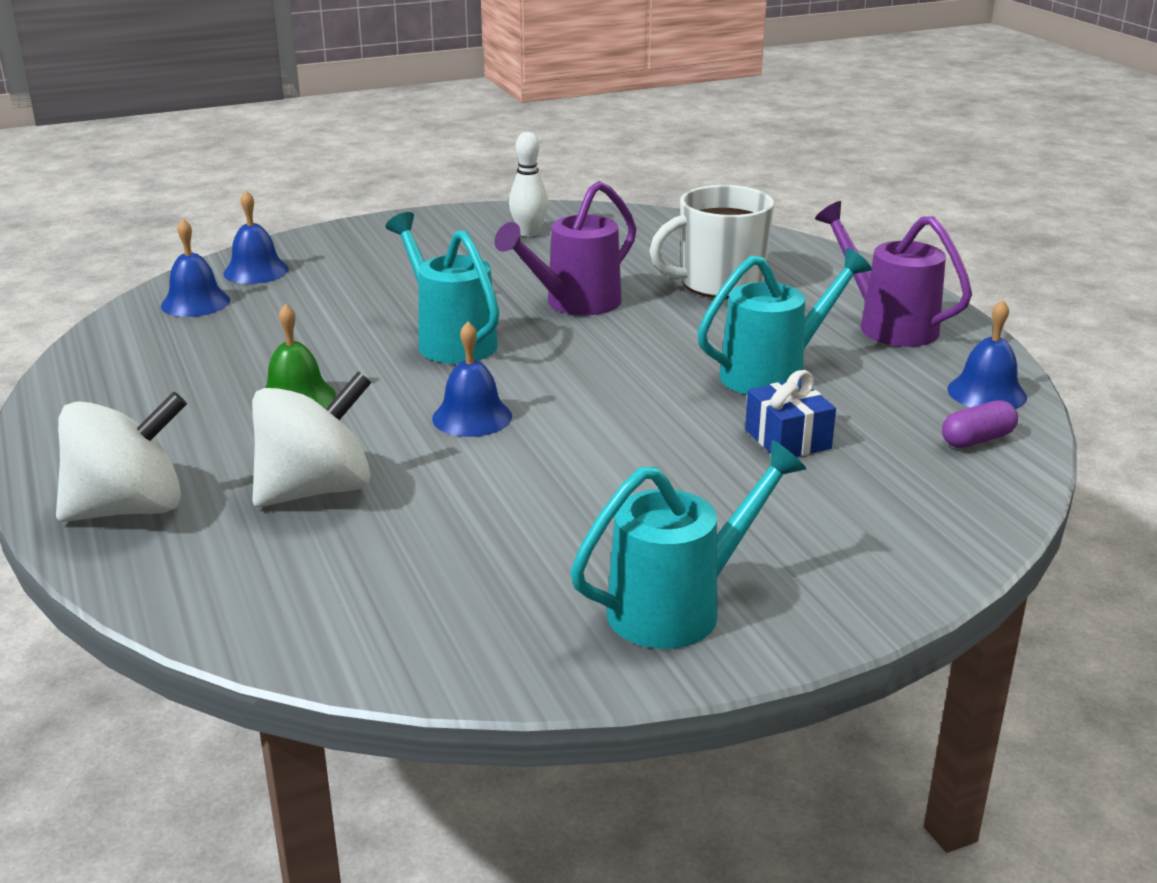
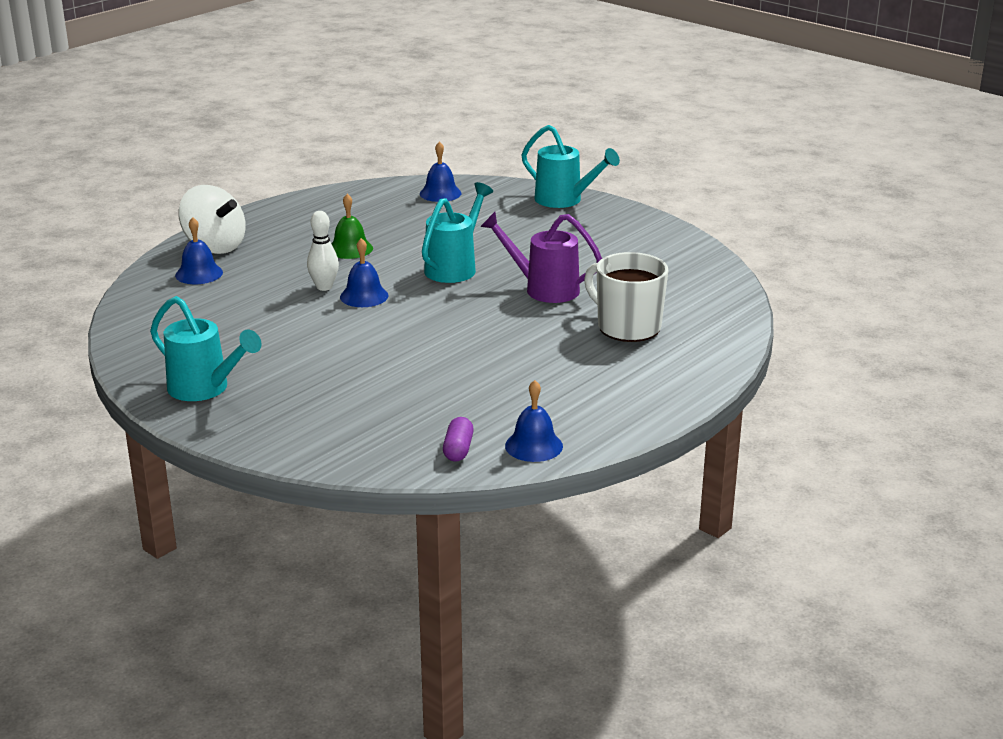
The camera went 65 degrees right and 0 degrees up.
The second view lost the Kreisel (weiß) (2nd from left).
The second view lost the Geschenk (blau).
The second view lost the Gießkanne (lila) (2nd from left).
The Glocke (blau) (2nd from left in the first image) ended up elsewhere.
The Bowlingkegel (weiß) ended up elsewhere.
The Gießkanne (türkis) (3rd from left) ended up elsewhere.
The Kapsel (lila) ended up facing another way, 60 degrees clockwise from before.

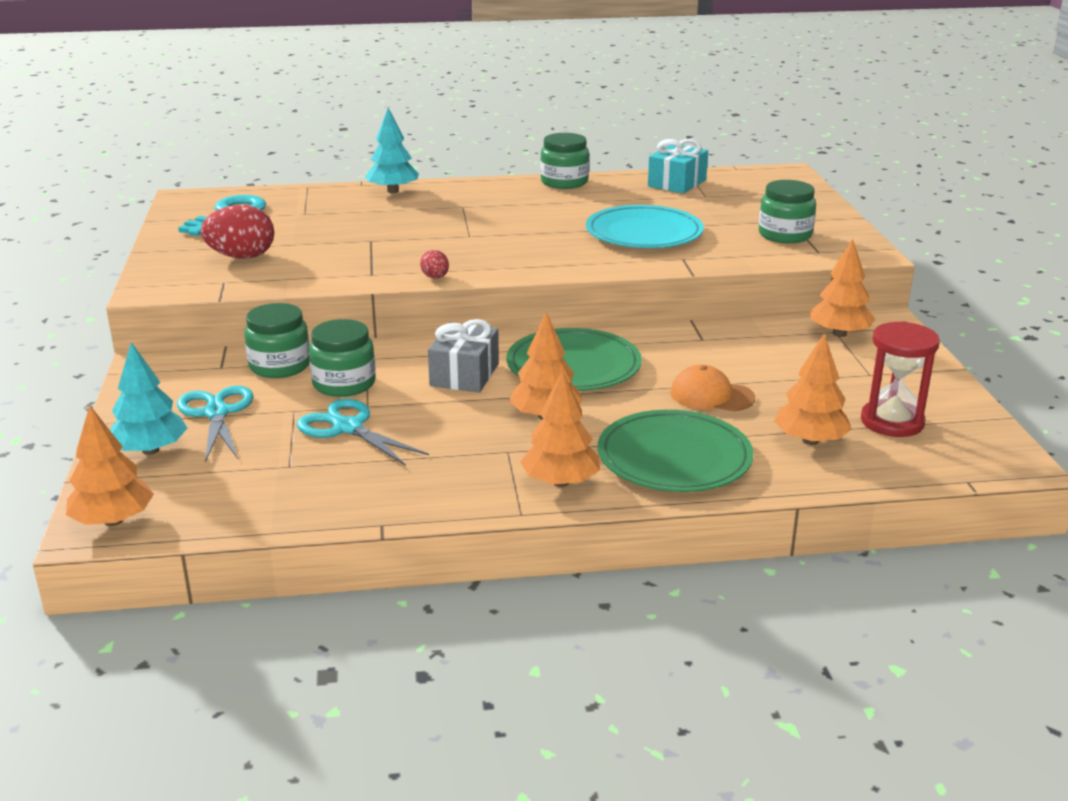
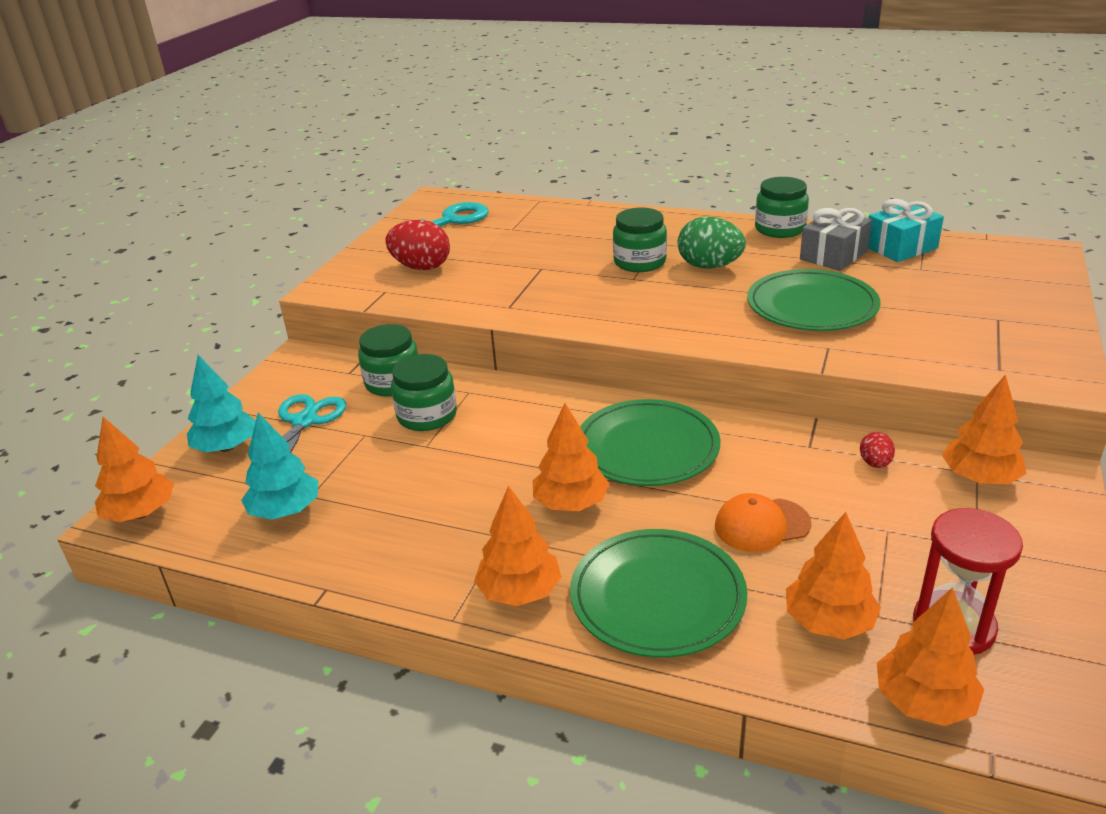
The camera went 30 degrees right and 5 degrees up.
The second view lost the Schere (türkis) (2nd from left).
The second view gained the Ei (grün).
The second view gained the Baum (orange) (5th from left).
The Baum (türkis) (2nd from left) ended up elsewhere.
The Ei (rot) (2nd from left) ended up elsewhere.
The Geschenk (grau) ended up elsewhere.
The Einmachglas (grün) (4th from left in the first image) ended up elsewhere.
What was the Teller (türkis) turned into the Teller (grün) (3rd from left).
The Kappe (orange) ended up facing another way, 60 degrees counterclockwise from before.

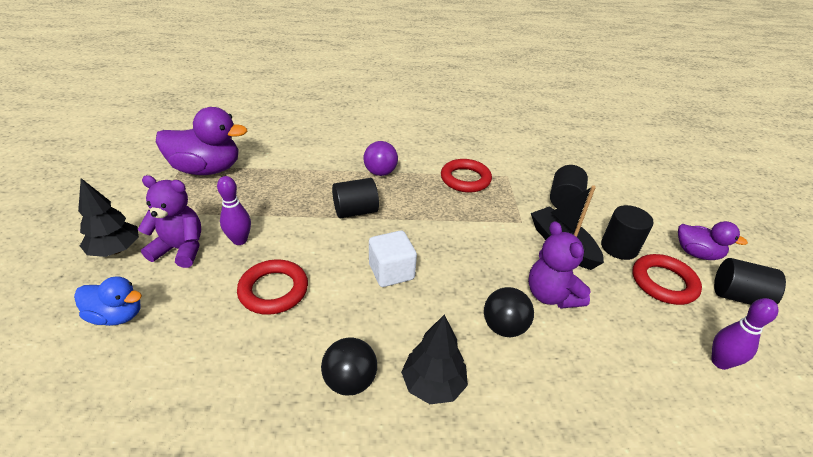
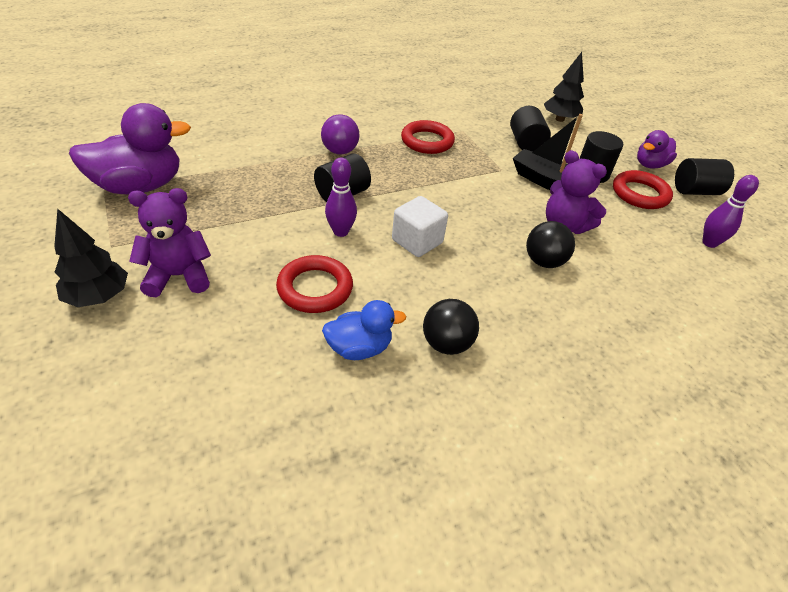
The camera went 25 degrees left and 5 degrees up.
The Ente (blau) ended up elsewhere.
The Bowlingkegel (lila) (1st from left) ended up elsewhere.
The Baum (schwarz) (2nd from left) ended up elsewhere.
The Ente (lila) (2nd from left) ended up facing another way, 135 degrees clockwise from before.

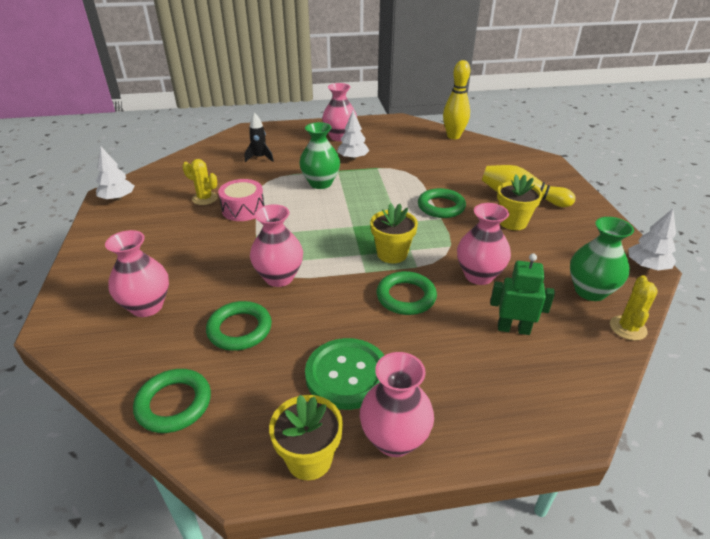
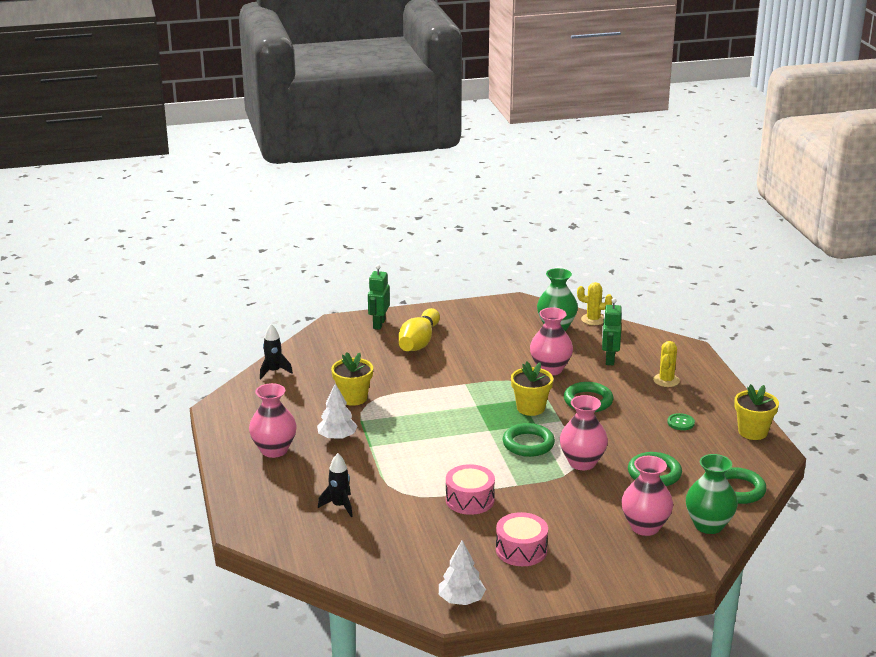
The camera went 95 degrees left and 10 degrees down.
The second view lost the Vase (rosa) (4th from left).
The second view lost the Baum (weiß) (3rd from left).
The second view gained the Roboter (grün) (1st from left).
The second view gained the Trommel (rosa) (2nd from left).
The Kaktus (gelb) (1st from left in the first image) ended up elsewhere.
The Vase (grün) (1st from left in the first image) ended up elsewhere.
The Ring (grün) (4th from left in the first image) ended up elsewhere.
The Blumentopf (gelb) (3rd from left in the first image) ended up elsewhere.
Where the Bowlingkegel (gelb) (1st from left) stood, the Rakete (schwarz) (1st from left) came to stand.
The size of the Knopf (grün) changed by a factor of 0.45.

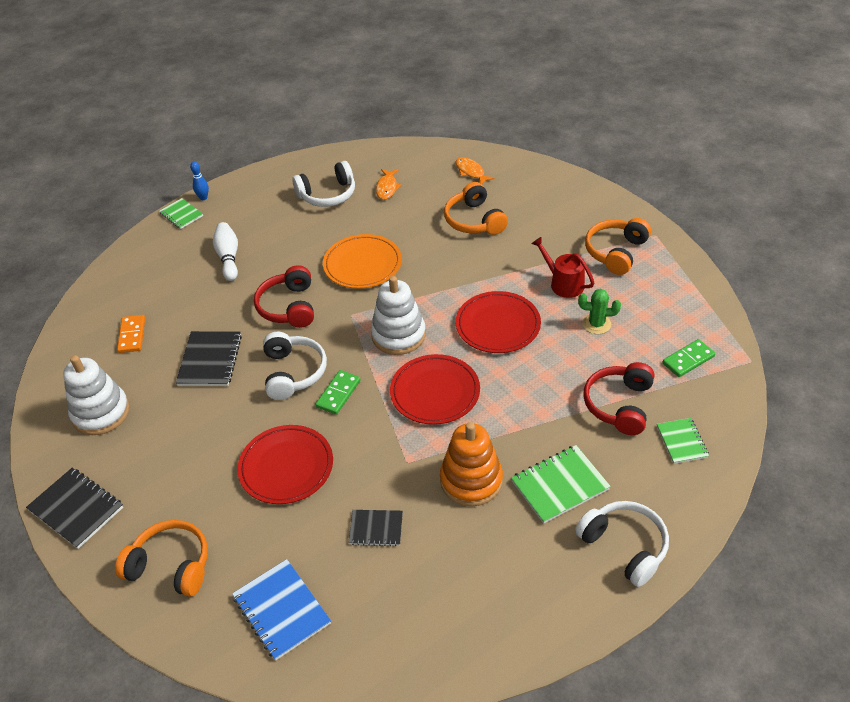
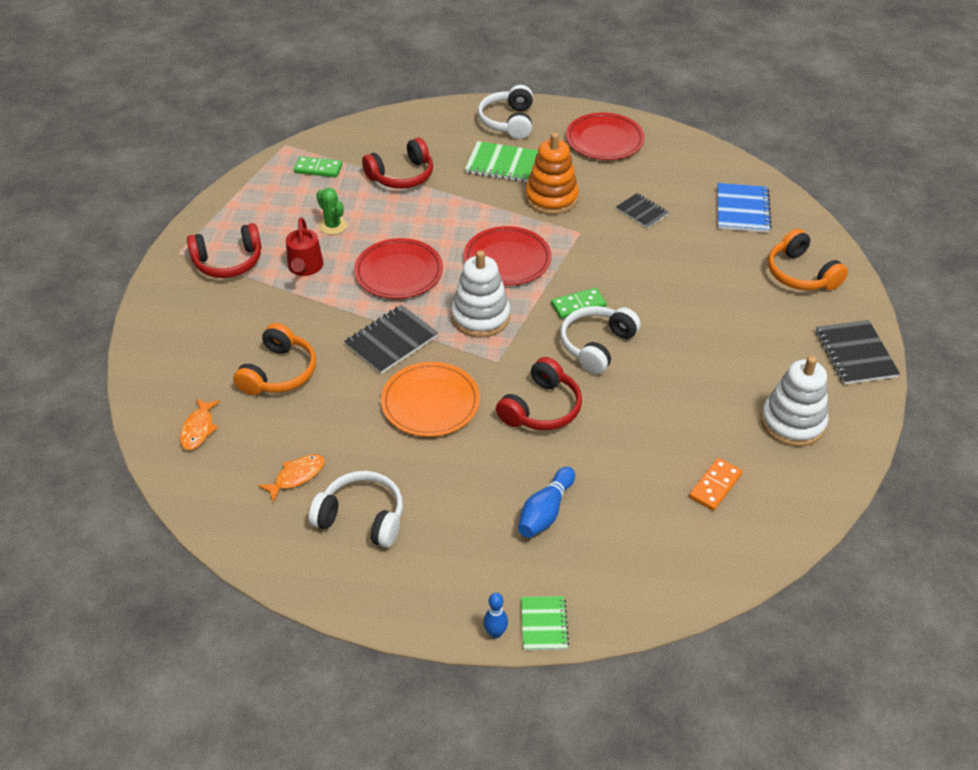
The camera went 140 degrees left and 0 degrees up.
The second view lost the Notizbuch (grün) (3rd from left).
The Notizbuch (schwarz) (2nd from left in the first image) ended up elsewhere.
The Teller (rot) (1st from left in the first image) ended up elsewhere.
What was the Bowlingkegel (weiß) turned into the Bowlingkegel (blau) (2nd from left).
What was the Kopfhörer (orange) (3rd from left) turned into the Kopfhörer (rot) (1st from left).

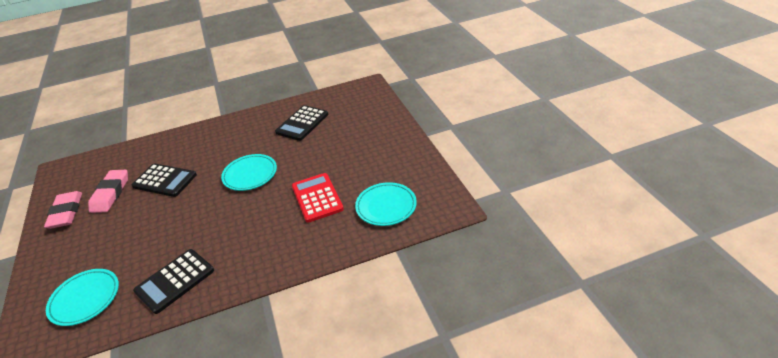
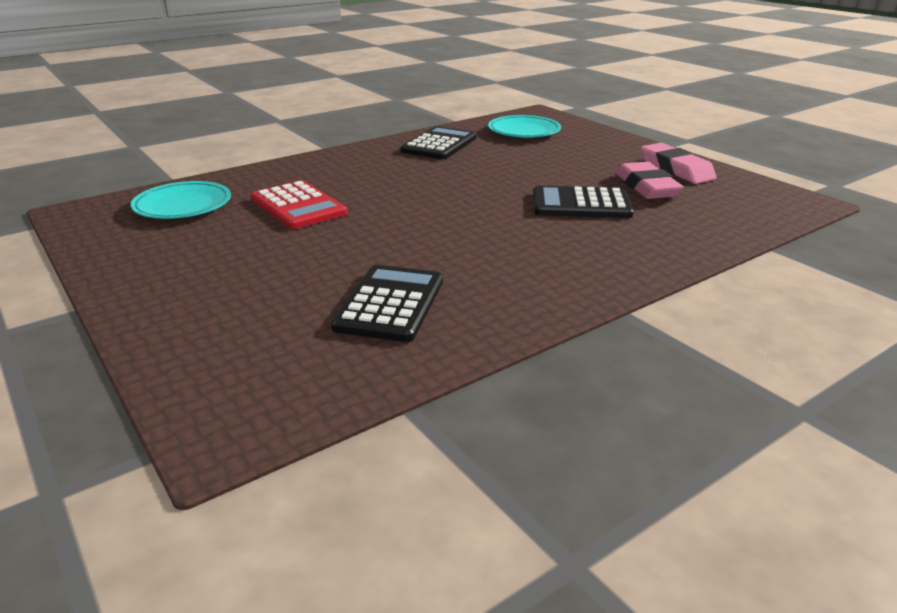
The camera went 160 degrees right and 10 degrees down.
The second view lost the Teller (türkis) (2nd from left).

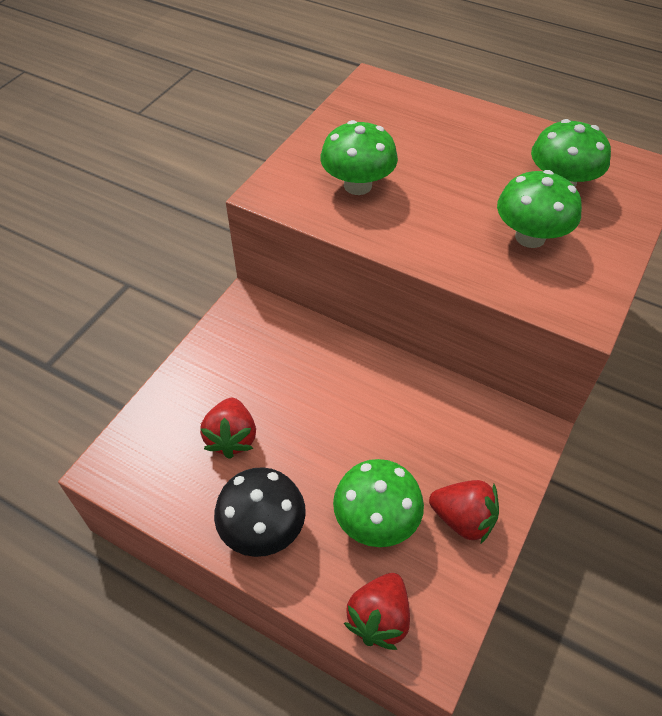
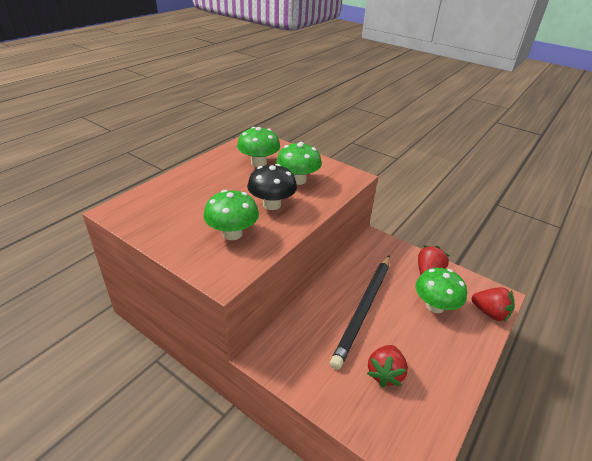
The camera went 85 degrees left and 15 degrees down.
The second view gained the Bleistift (schwarz).
The Pilz (schwarz) ended up elsewhere.
The Erdbeere (rot) (1st from left) ended up facing another way, 105 degrees clockwise from before.

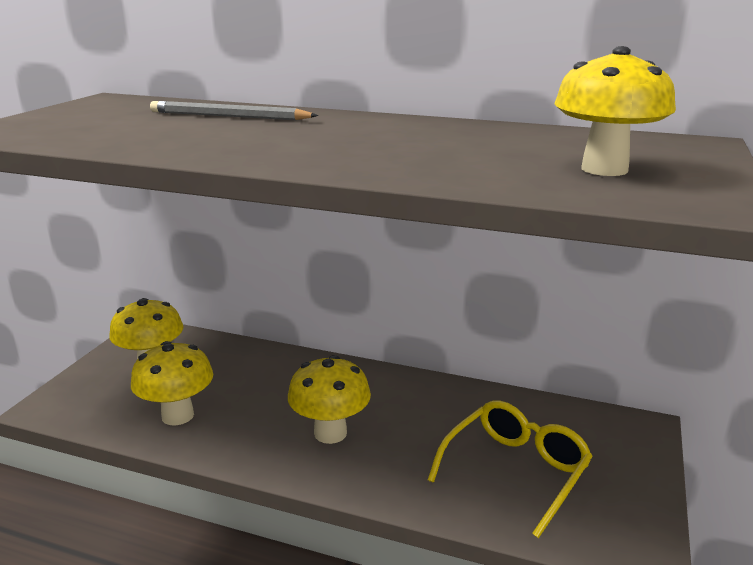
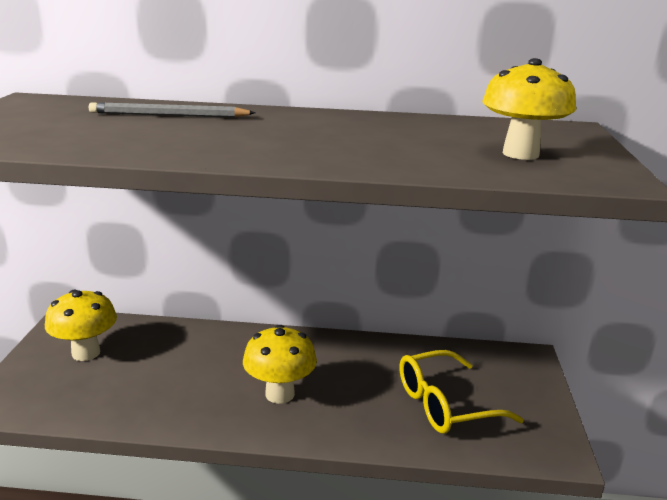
The camera went 15 degrees left and 0 degrees up.
The second view lost the Pilz (gelb) (2nd from left).
The Brille (gelb) ended up facing another way, 135 degrees counterclockwise from before.

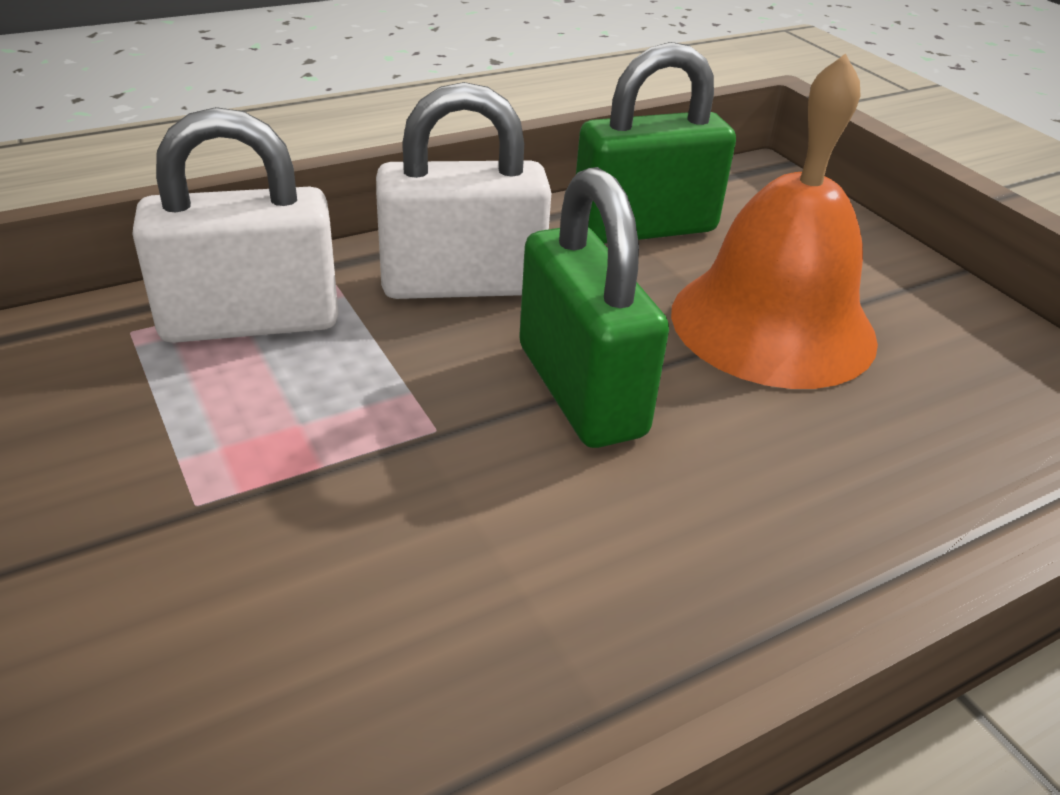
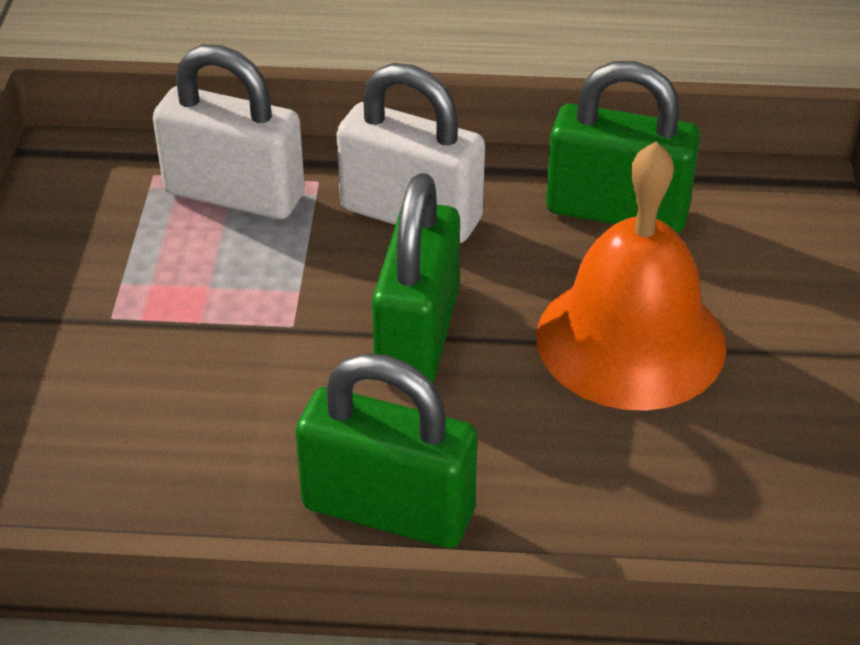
The camera went 35 degrees right and 5 degrees up.
The second view gained the Vorhängeschloss (grün) (1st from left).

